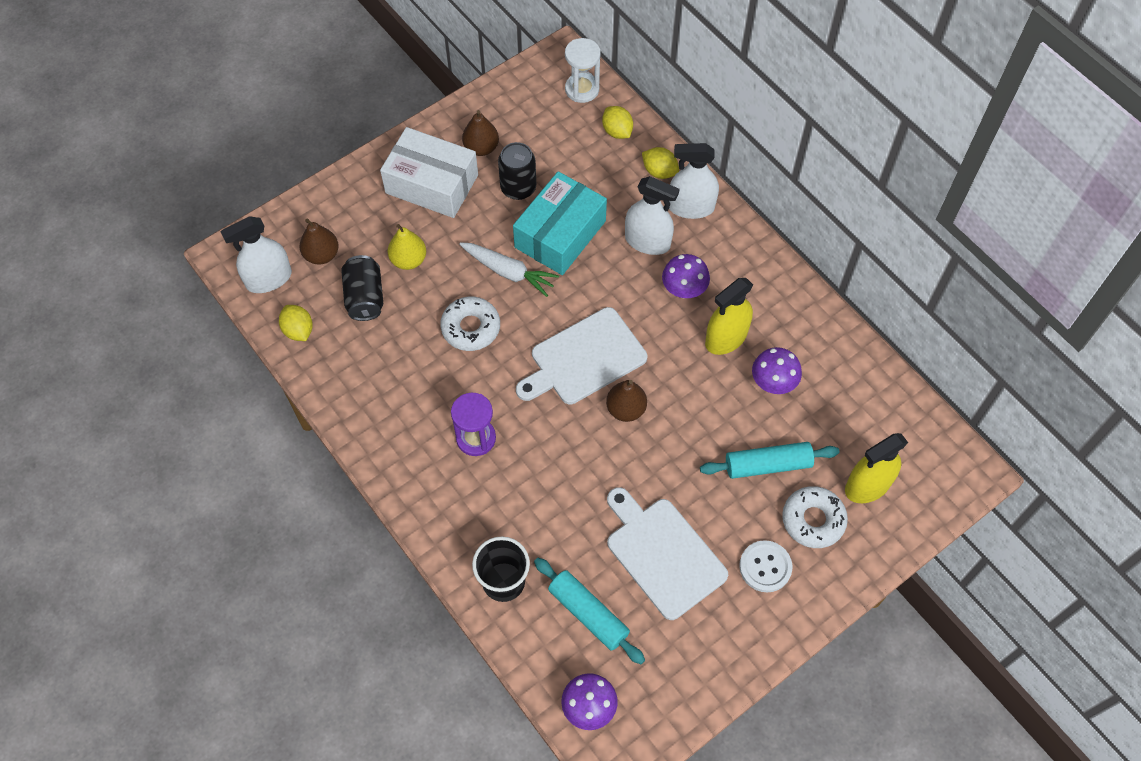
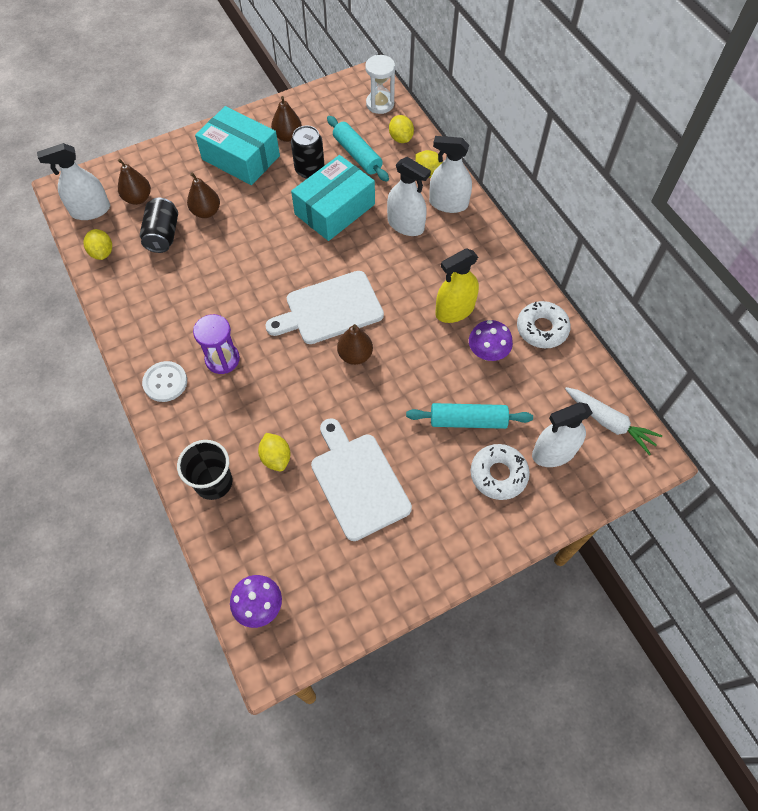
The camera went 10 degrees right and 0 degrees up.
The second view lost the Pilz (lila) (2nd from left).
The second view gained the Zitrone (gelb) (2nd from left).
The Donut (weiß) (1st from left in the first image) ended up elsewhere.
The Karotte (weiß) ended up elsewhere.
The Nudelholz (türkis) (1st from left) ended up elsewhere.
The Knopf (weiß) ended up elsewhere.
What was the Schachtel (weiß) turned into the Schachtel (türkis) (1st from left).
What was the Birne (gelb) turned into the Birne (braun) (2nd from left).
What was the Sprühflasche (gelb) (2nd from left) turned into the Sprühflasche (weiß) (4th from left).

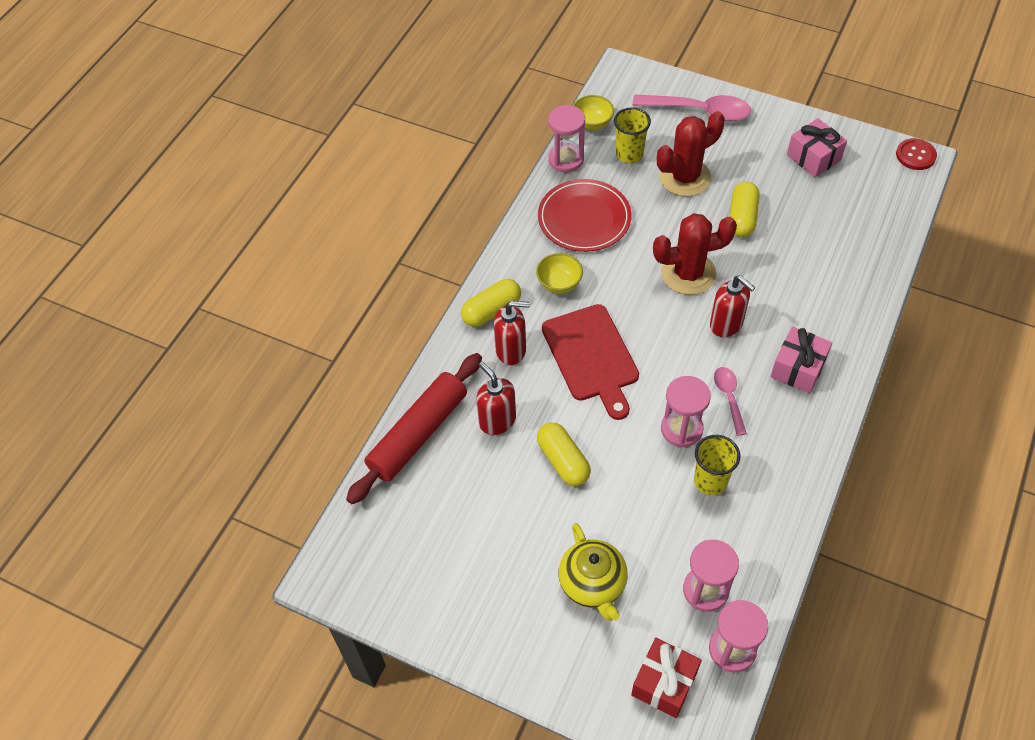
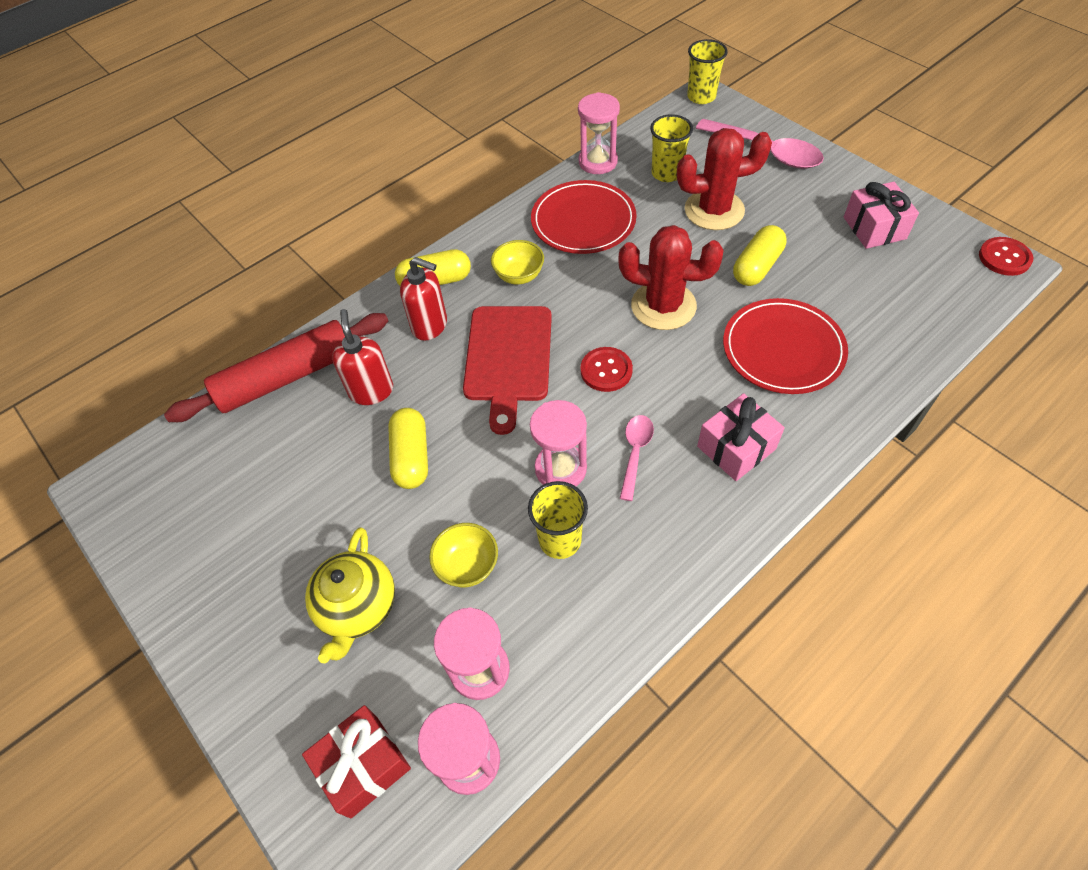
The camera went 25 degrees right and 0 degrees up.
The second view lost the Seifenspender (rot) (3rd from left).
The second view gained the Knopf (rot) (1st from left).
The second view gained the Becher (gelb) (3rd from left).
The second view gained the Teller (rot) (2nd from left).
The Schüssel (gelb) (2nd from left in the first image) ended up elsewhere.

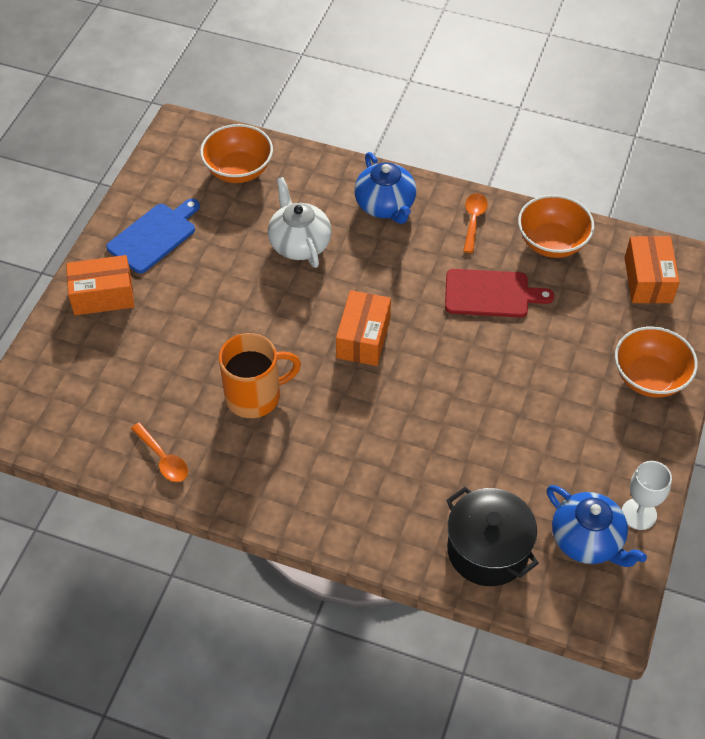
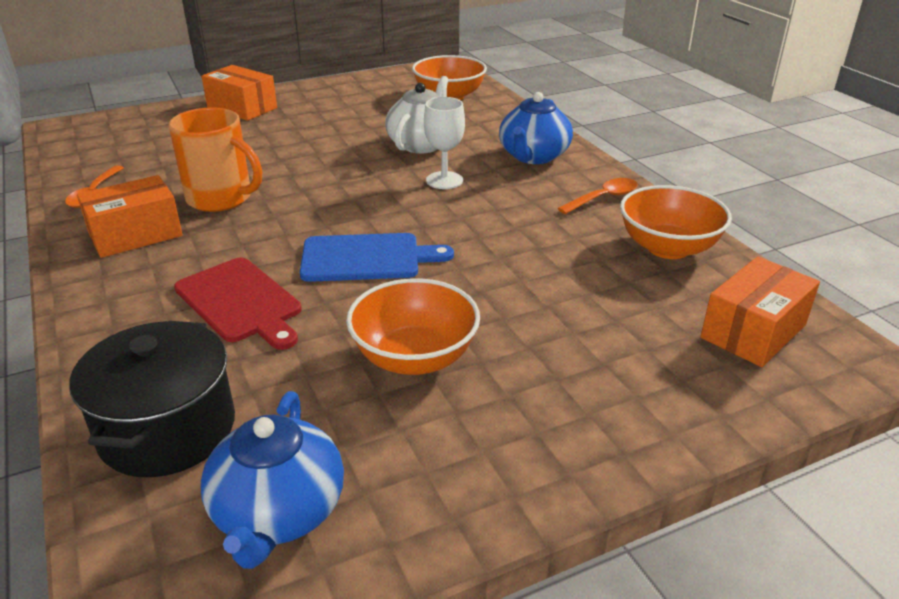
The camera went 45 degrees right and 20 degrees down.
The Schneidebrett (blau) ended up elsewhere.
The Schachtel (orange) (2nd from left in the first image) ended up elsewhere.
The Schneidebrett (rot) ended up elsewhere.
The Schüssel (orange) (3rd from left in the first image) ended up elsewhere.
The Kelch (weiß) ended up elsewhere.

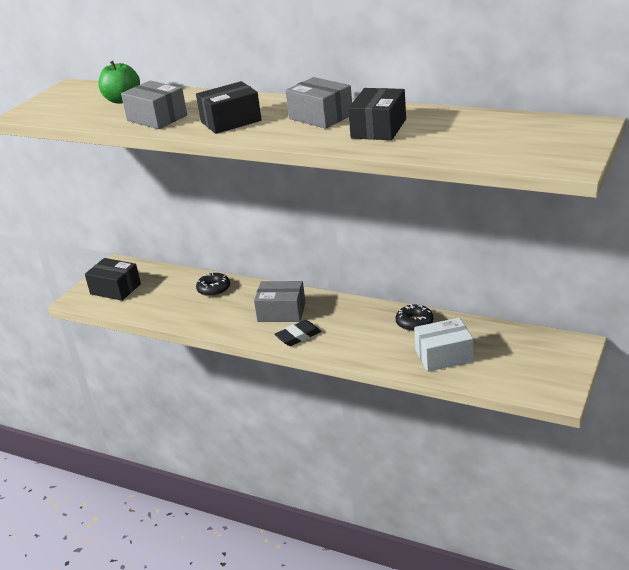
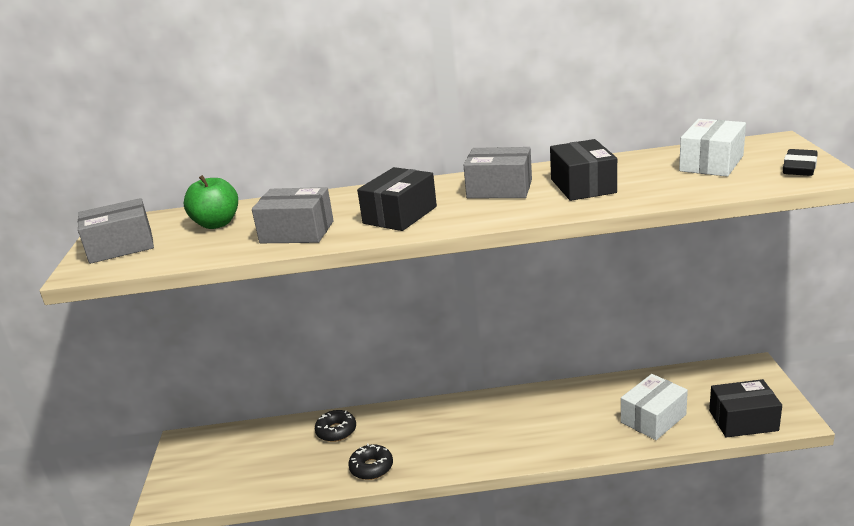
The camera went 30 degrees left and 5 degrees down.
The second view gained the Schachtel (weiß) (2nd from left).
The Schachtel (schwarz) (1st from left in the first image) ended up elsewhere.
The Schachtel (grau) (2nd from left in the first image) ended up elsewhere.
The Radiergummi (schwarz) ended up elsewhere.
The Donut (schwarz) (2nd from left) ended up elsewhere.

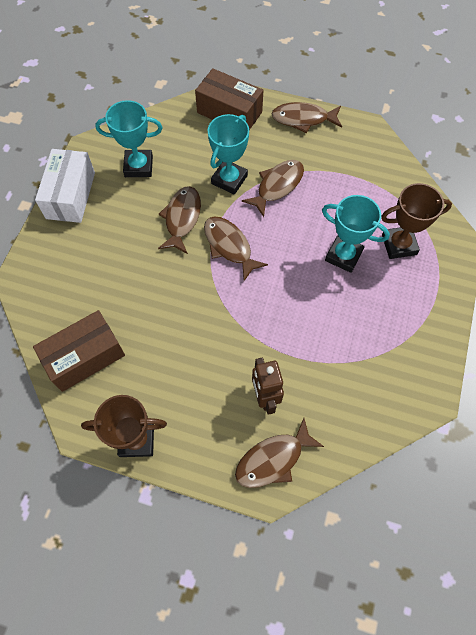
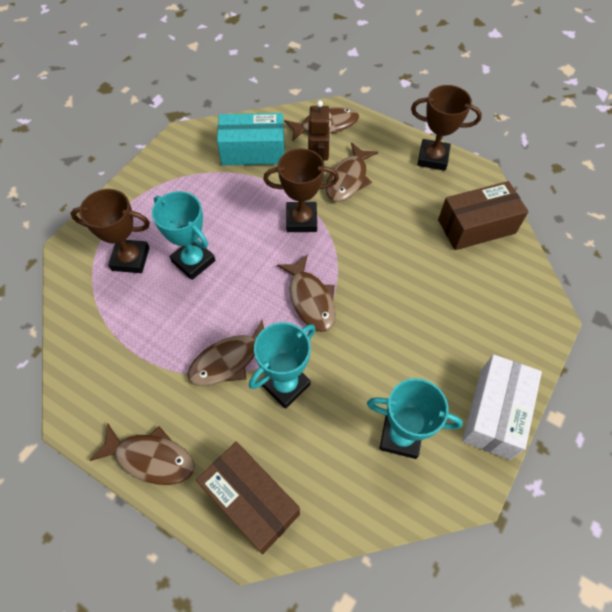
The camera went 165 degrees left and 5 degrees down.
The second view gained the Schachtel (türkis).
The second view gained the Pokal (braun) (2nd from left).
The Fisch (braun) (1st from left in the first image) ended up elsewhere.

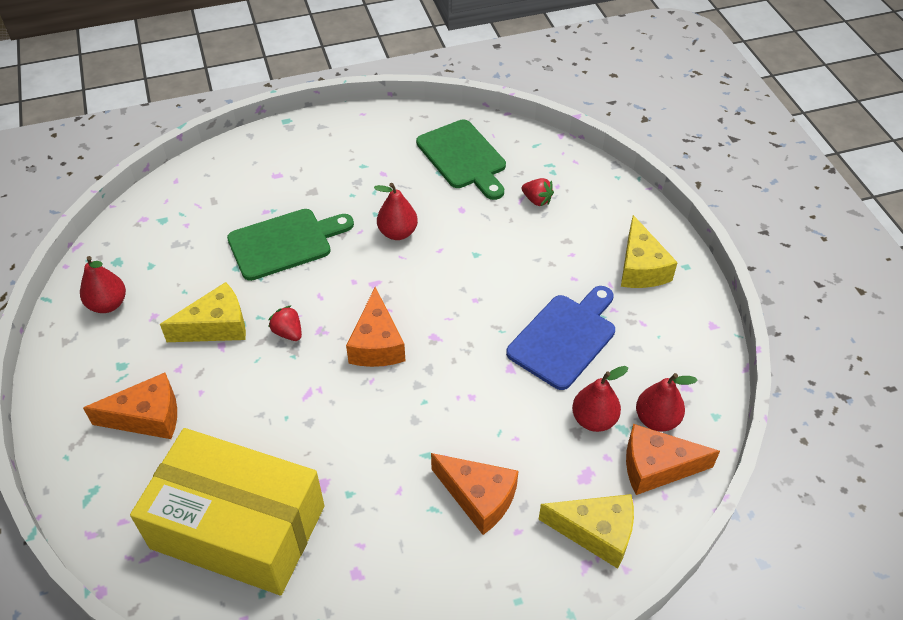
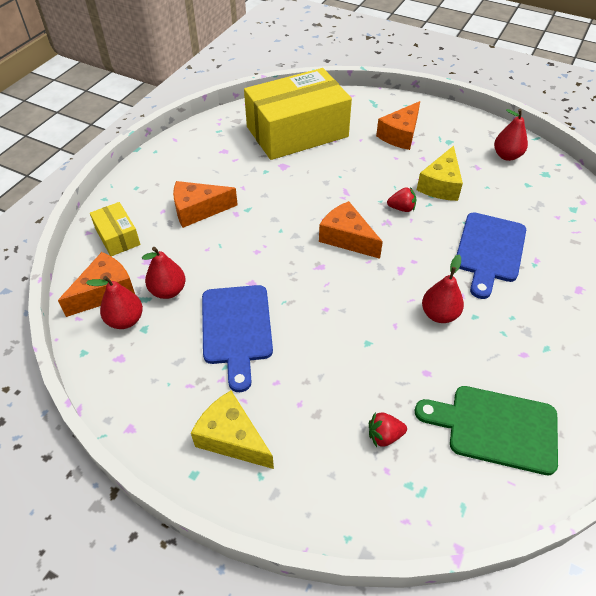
The camera went 135 degrees right and 0 degrees up.
Where the Käse (gelb) (2nd from left) stood, the Schachtel (gelb) (1st from left) came to stand.
What was the Schneidebrett (grün) (1st from left) turned into the Schneidebrett (blau) (2nd from left).

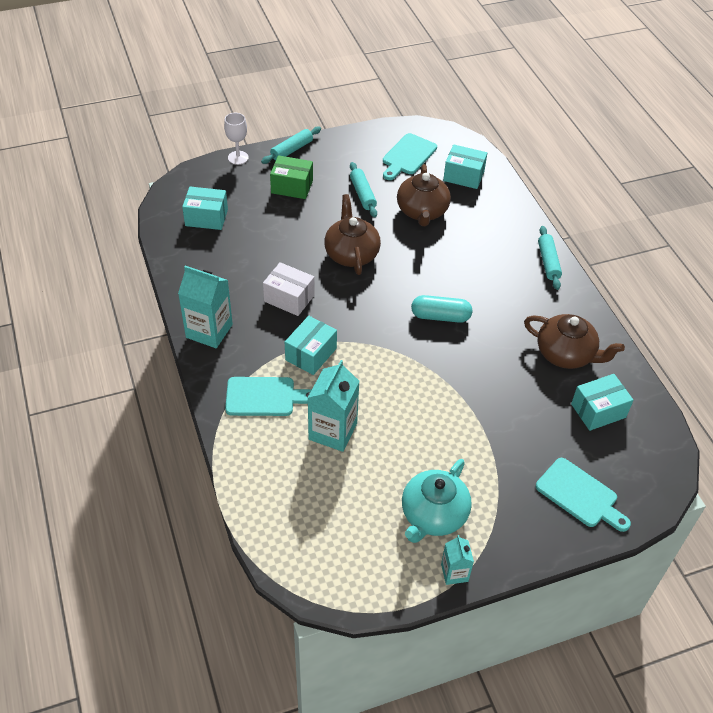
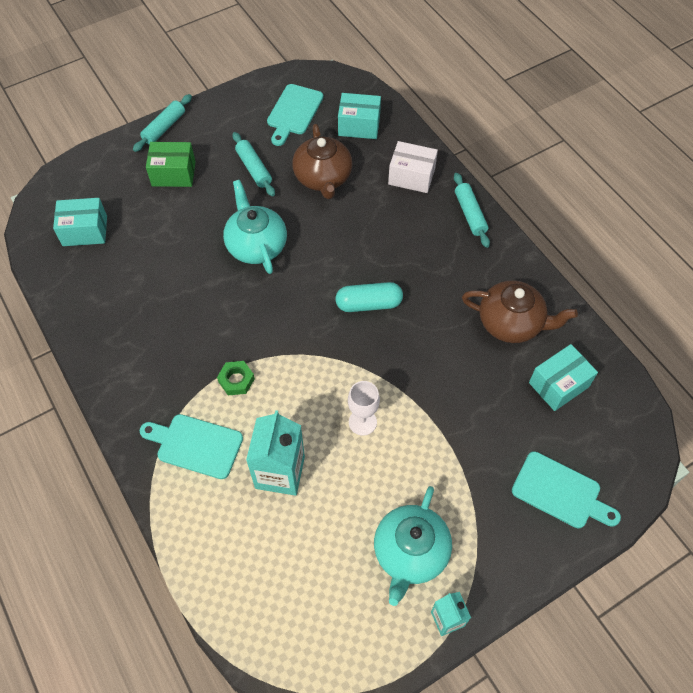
The camera went 10 degrees left and 10 degrees up.
The second view lost the Getränkekarton (türkis) (1st from left).
The Kelch (weiß) ended up elsewhere.
The Schachtel (weiß) ended up elsewhere.
Where the Schachtel (türkis) (2nd from left) stood, the Sechskantmutter (grün) came to stand.
What was the Teekanne (braun) (1st from left) turned into the Teekanne (türkis) (1st from left).
The Schneidebrett (türkis) (1st from left) ended up facing another way, 150 degrees counterclockwise from before.

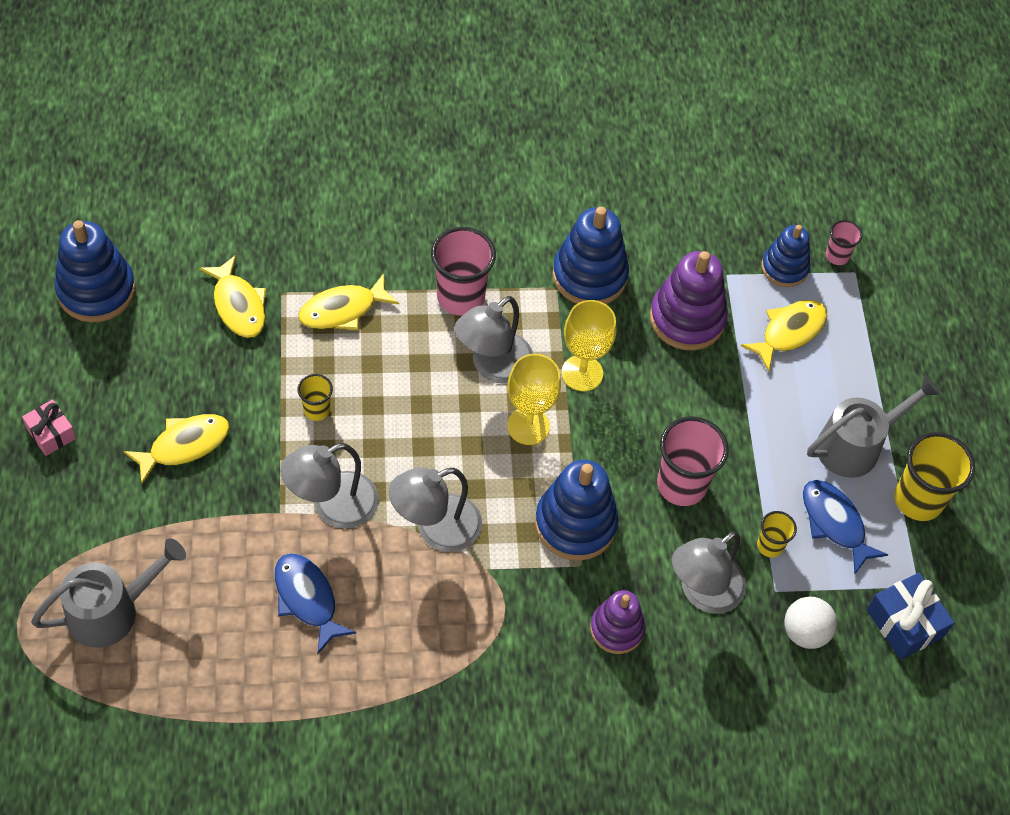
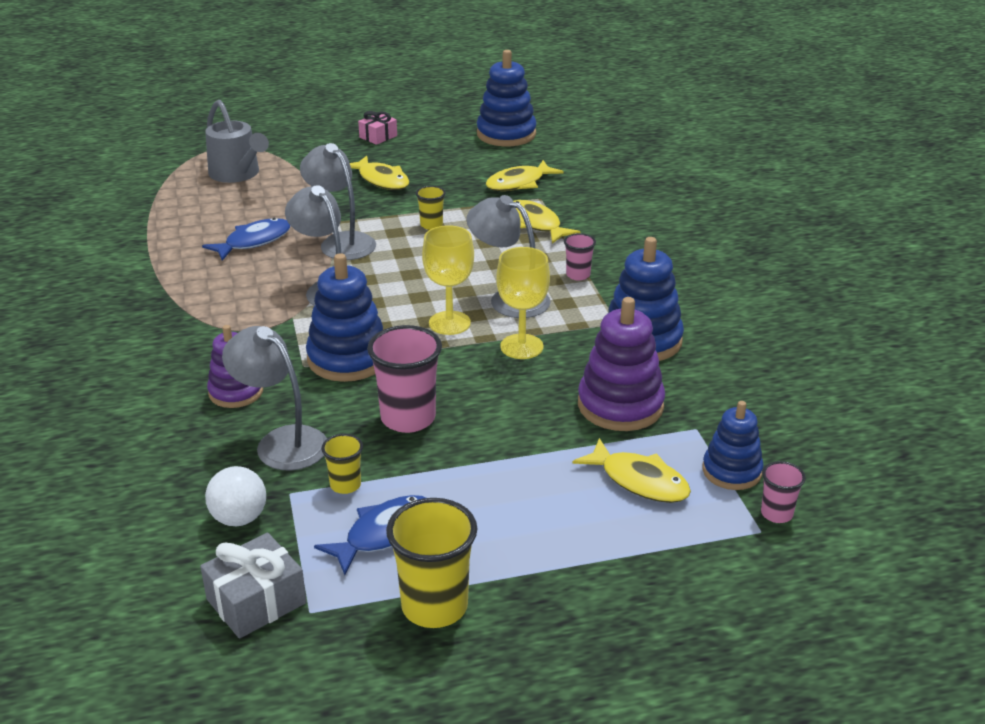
The camera went 85 degrees right and 25 degrees down.
The second view lost the Gießkanne (grau) (2nd from left).
What was the Geschenk (blau) turned into the Geschenk (grau).
The size of the Becher (rosa) (1st from left in the first image) changed by a factor of 0.53.

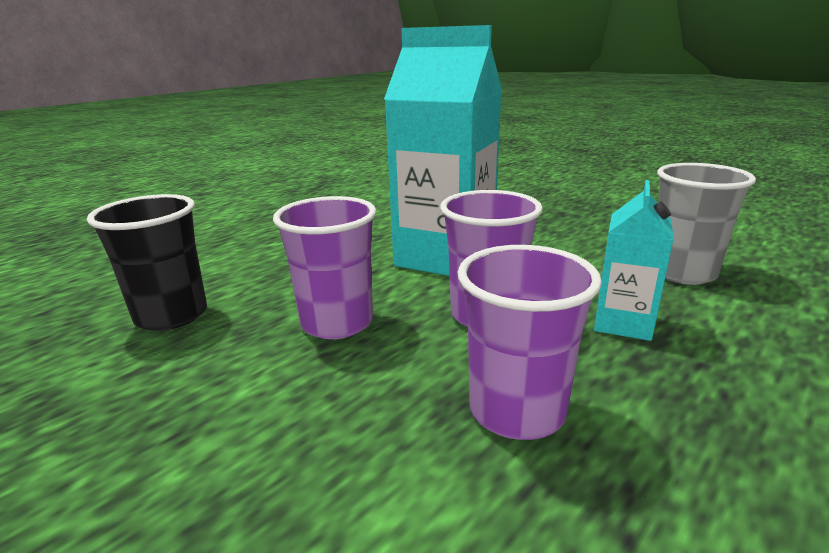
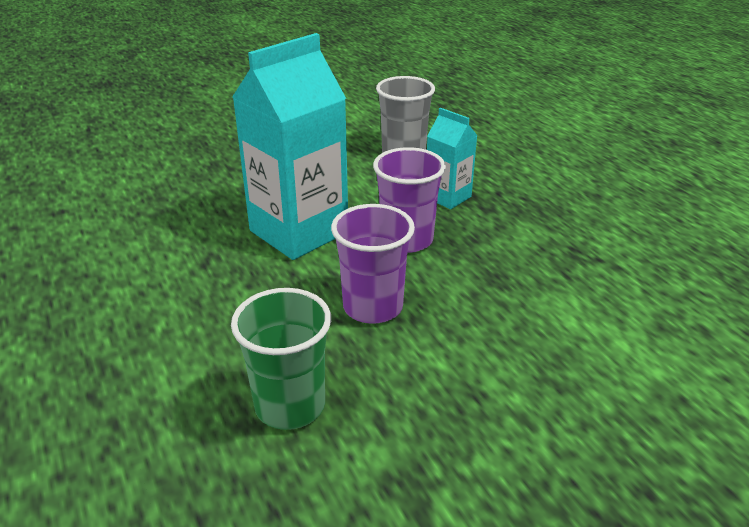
The camera went 70 degrees left and 10 degrees up.
The second view lost the Becher (lila) (3rd from left).
What was the Becher (schwarz) turned into the Becher (grün).

